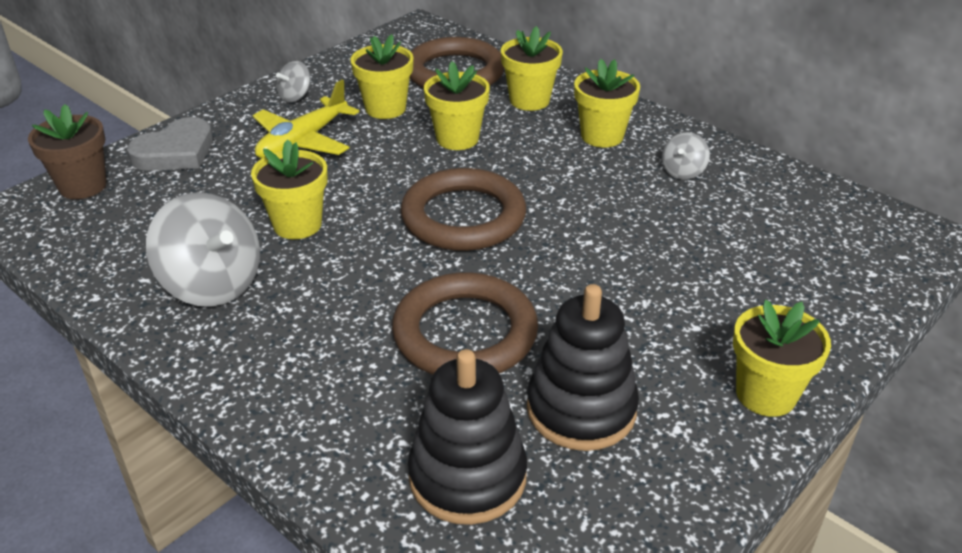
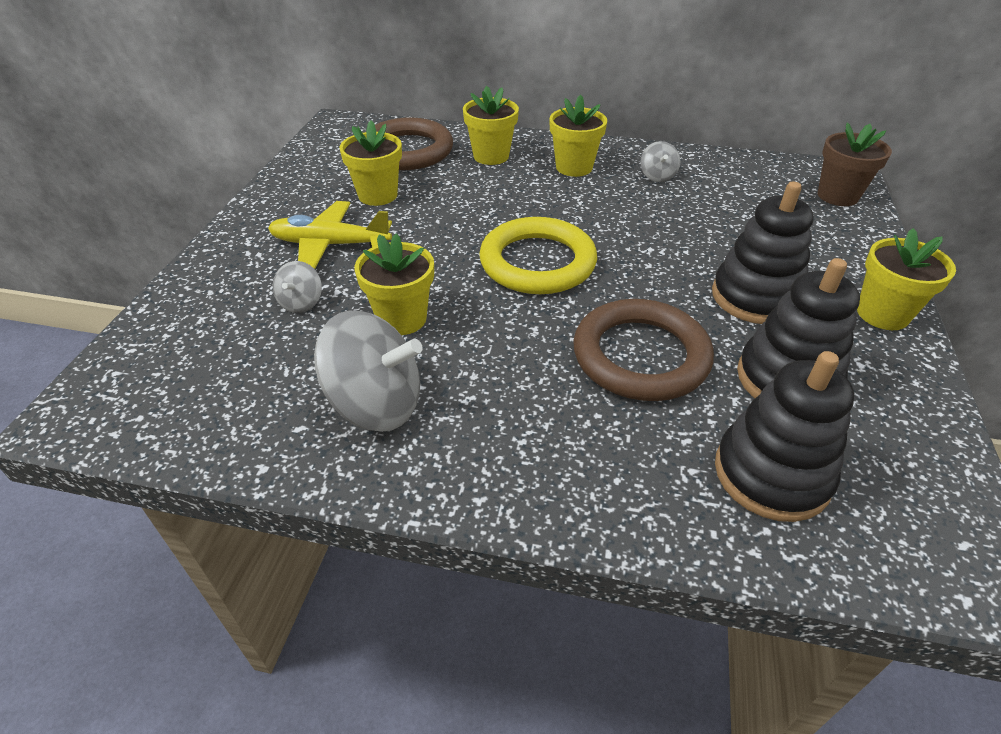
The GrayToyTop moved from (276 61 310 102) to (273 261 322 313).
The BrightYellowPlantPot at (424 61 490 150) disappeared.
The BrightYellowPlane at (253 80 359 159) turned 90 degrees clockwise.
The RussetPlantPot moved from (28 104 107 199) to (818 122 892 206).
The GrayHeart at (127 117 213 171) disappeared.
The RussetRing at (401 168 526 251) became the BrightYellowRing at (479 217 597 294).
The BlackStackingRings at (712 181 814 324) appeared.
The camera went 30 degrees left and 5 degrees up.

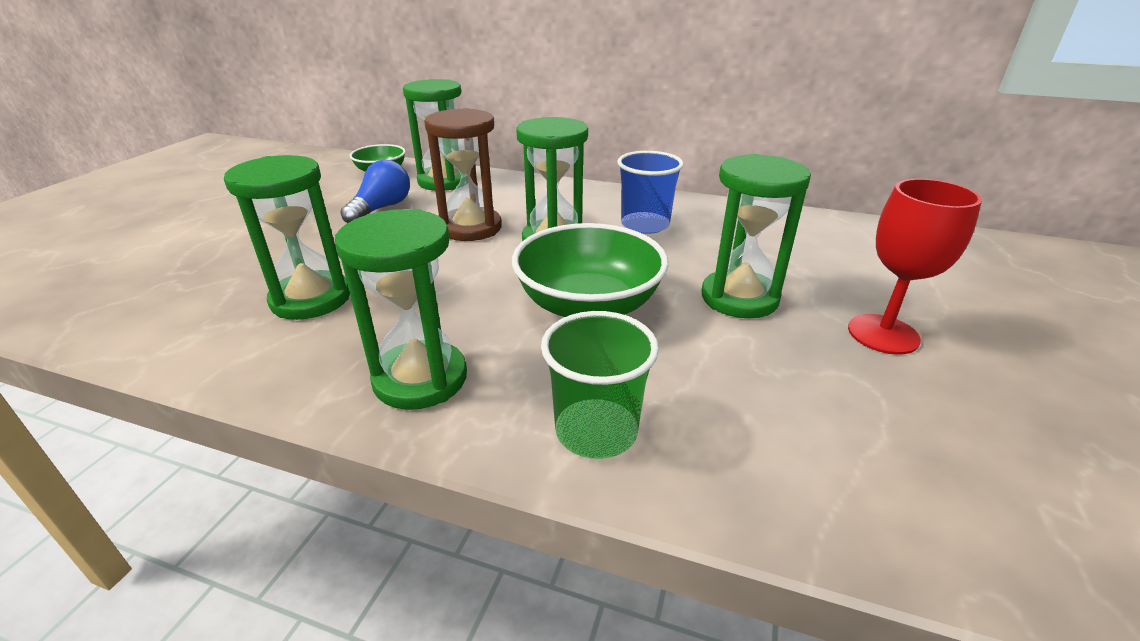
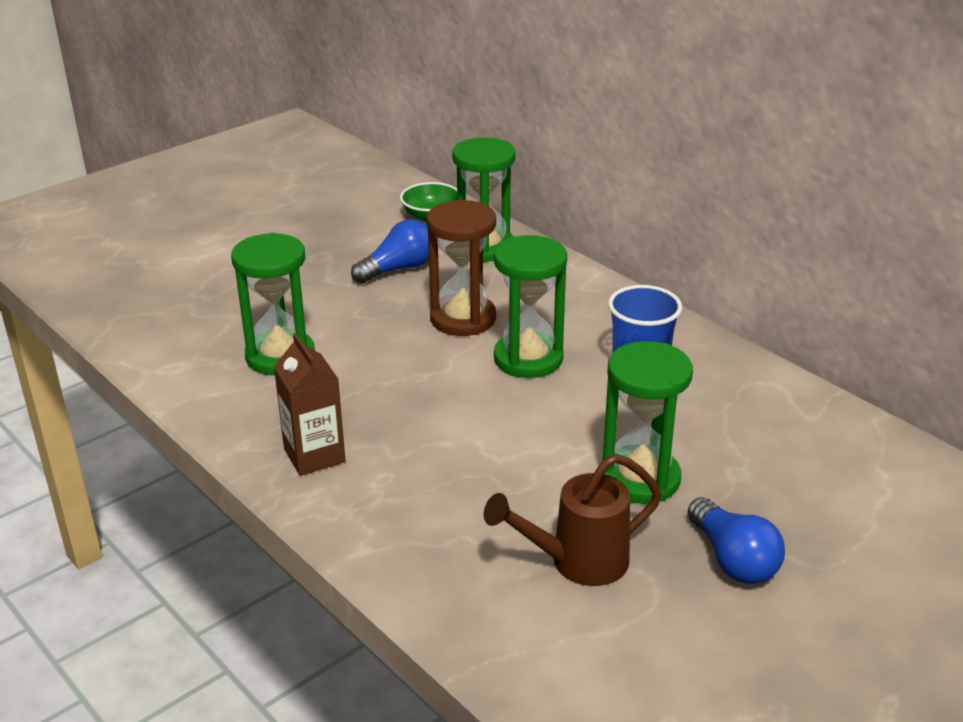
The RedChalice at (848 179 982 355) was replaced by the CobaltBulb at (688 497 785 584).
The EmeraldSandTimer at (335 209 467 410) was replaced by the RussetMilkCarton at (274 333 346 476).
The EmeraldDeepDish at (512 223 668 317) disappeared.
The EmeraldTumbler at (541 311 659 459) disappeared.
The RussetWateringCan at (484 454 662 586) appeared.
The camera went 30 degrees right and 0 degrees up.

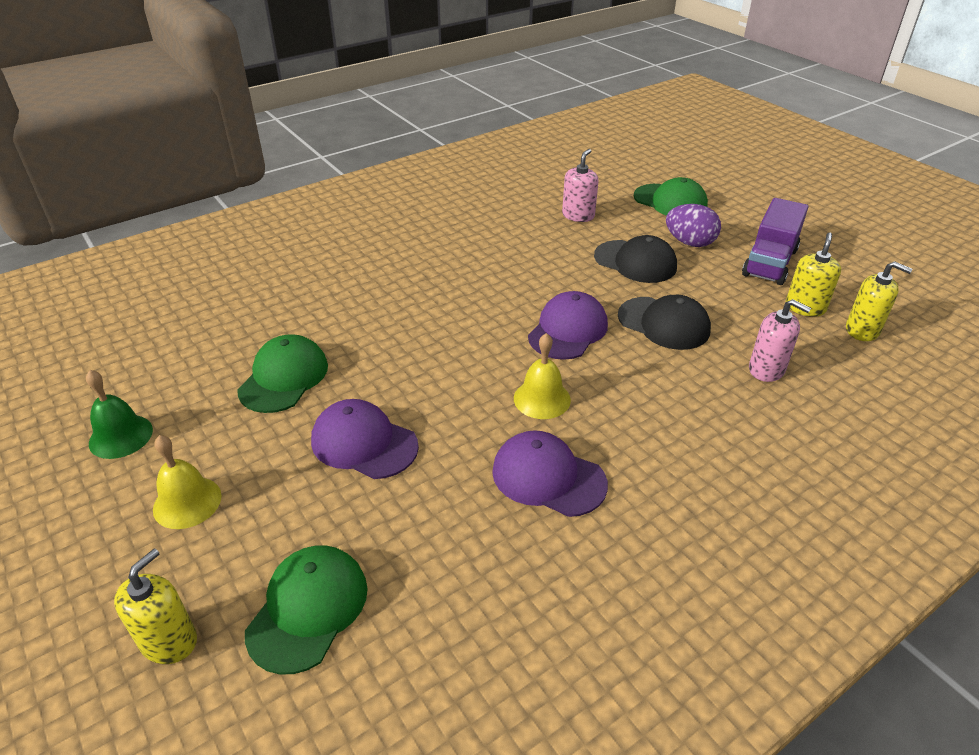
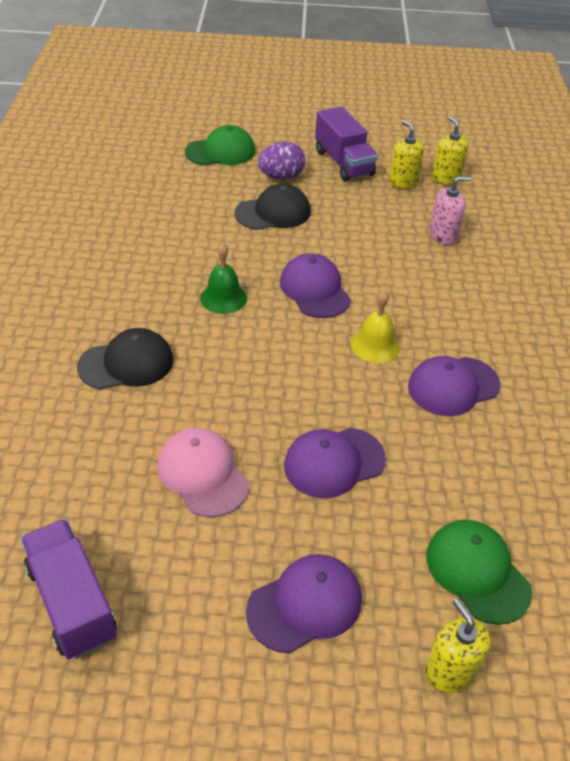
The RosePinkSoapPump at (562 149 599 222) disappeared.
The BrightYellowSoapPump at (846 261 912 341) turned 90 degrees counterclockwise.
The BlackPeakedCap moved from (618 295 711 350) to (77 328 173 390).
The EmeraldPeakedCap at (237 334 328 413) became the RosePinkPeakedCap at (157 428 249 517).
The EmeraldHandBell moved from (86 370 153 459) to (200 242 247 314).
The BrightYellowHandBell at (153 435 222 529) was replaced by the VioletPeakedCap at (246 554 362 653).
The VioletLorry at (21 519 117 659) appeared.
The camera went 55 degrees left and 5 degrees up.

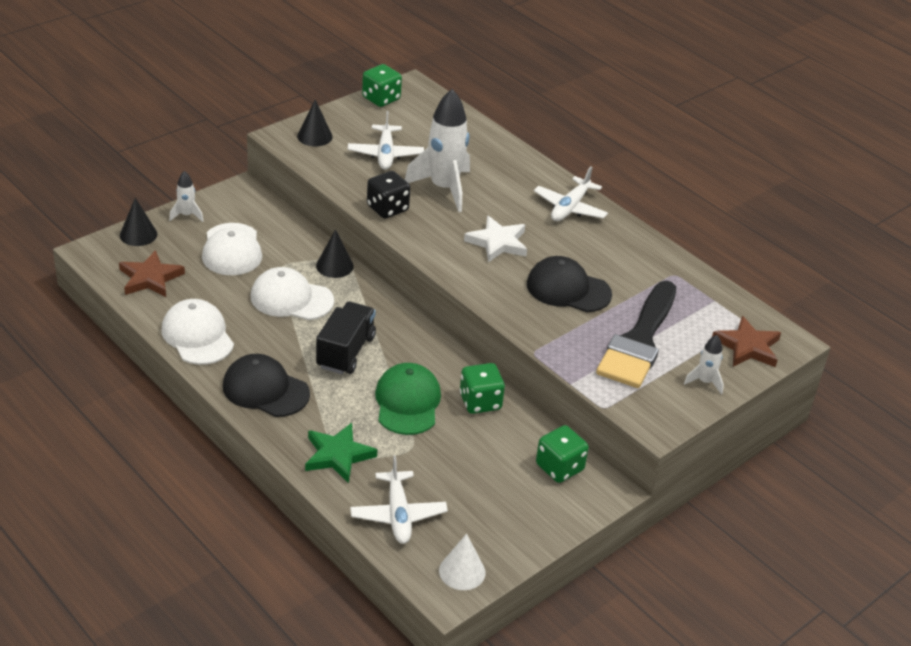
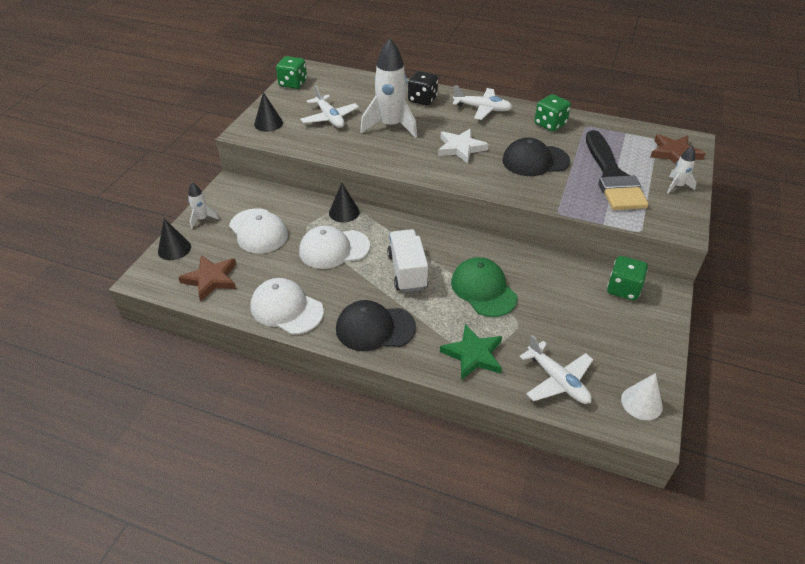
The SnowWhitePlane at (534 166 608 221) turned 75 degrees counterclockwise.
The BlackDie moved from (367 171 410 219) to (408 71 438 106).
The BlackLorry at (316 302 376 374) became the SnowWhiteLorry at (387 229 428 292).
The EmeraldDie moved from (460 363 505 414) to (534 94 571 131).
The camera went 25 degrees left and 5 degrees up.

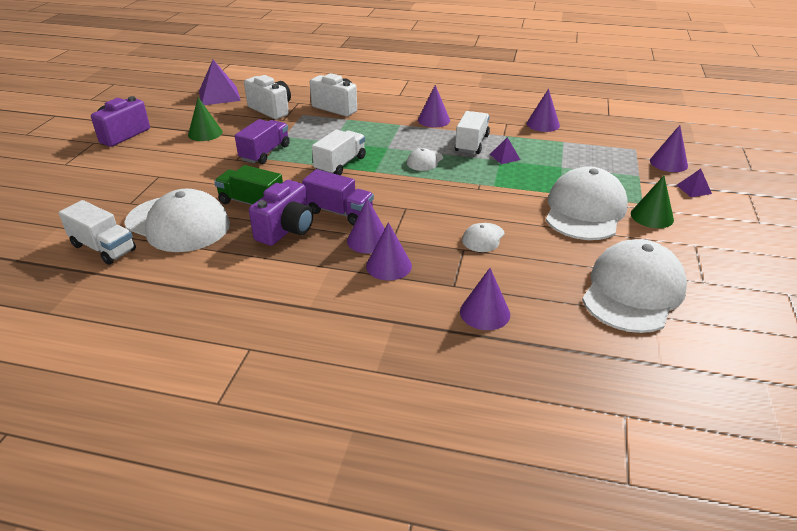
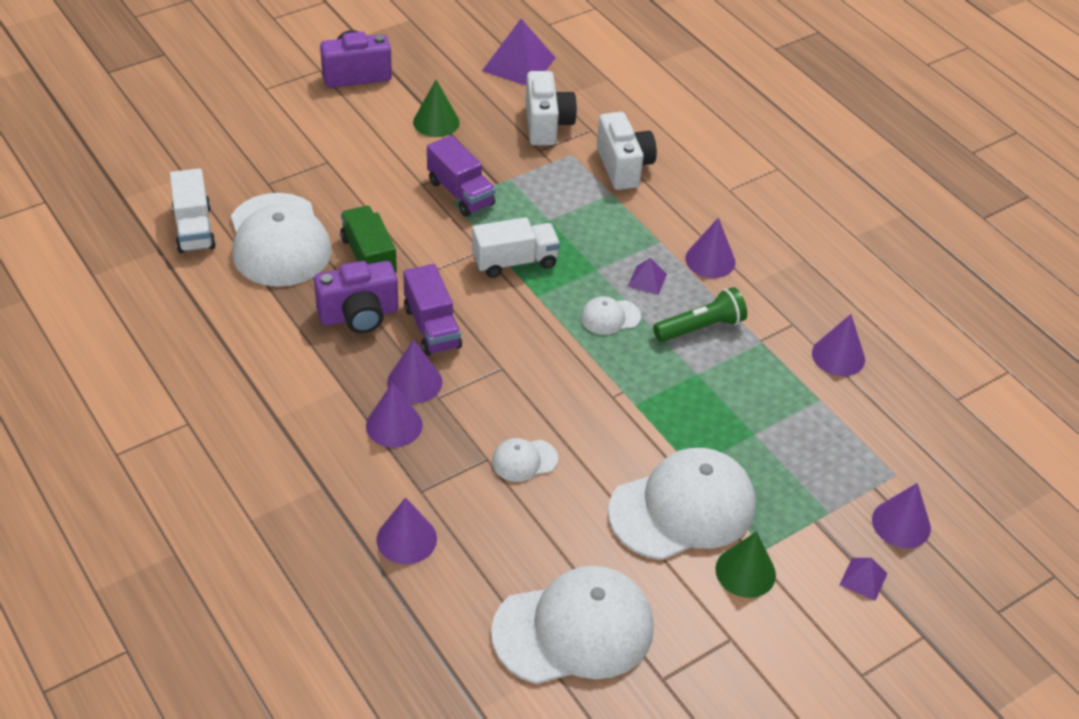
The SnowWhiteLorry at (455 111 490 154) was replaced by the EmeraldTorch at (653 287 747 342).
The VioletLorry at (235 119 290 164) turned 75 degrees clockwise.
The VioletSolidPyramid moved from (490 137 520 164) to (628 258 667 295).
The camera went 40 degrees right and 10 degrees up.

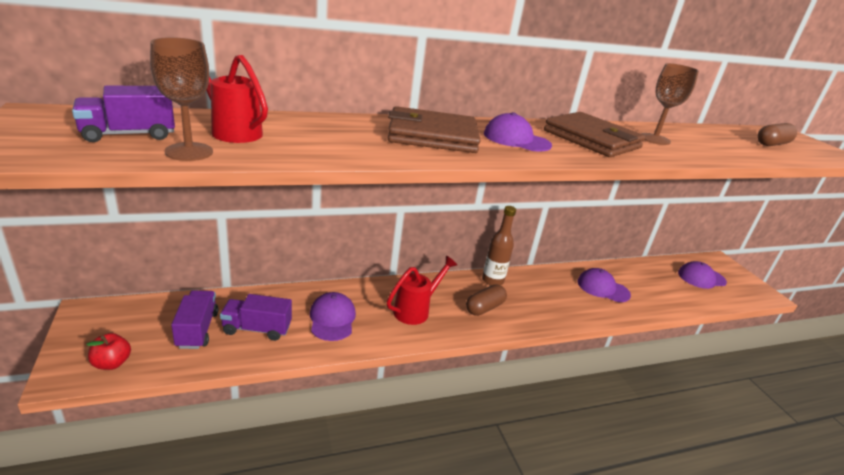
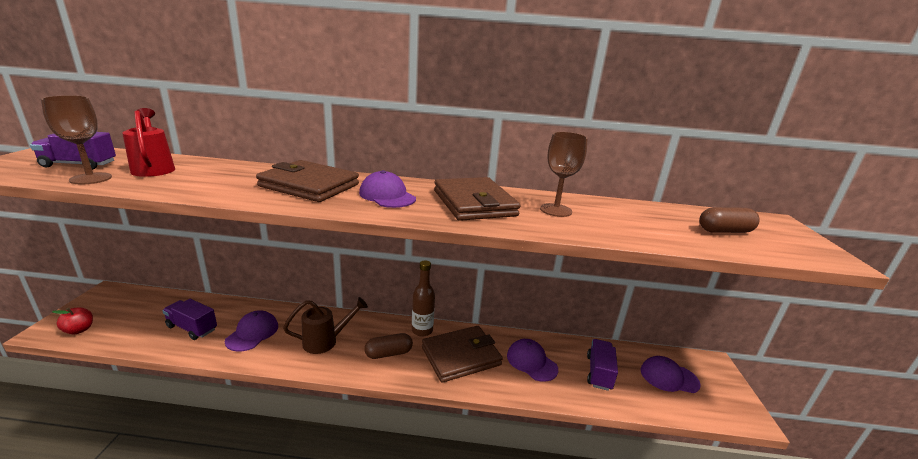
The RedWateringCan at (387 256 457 325) became the RussetWateringCan at (283 297 368 354).
The VioletLorry moved from (171 290 218 349) to (587 339 618 391).
The RussetCardWallet at (422 326 503 383) appeared.
The camera went 25 degrees right and 5 degrees down.

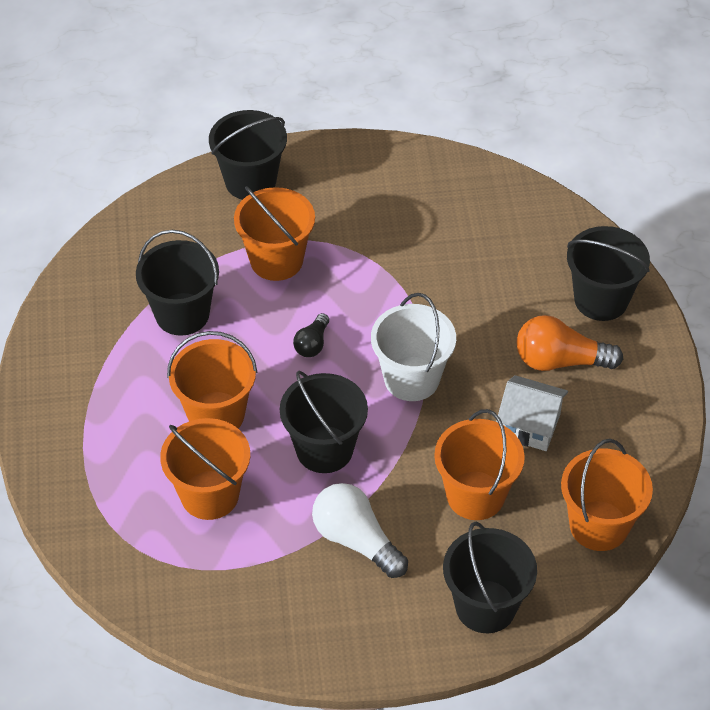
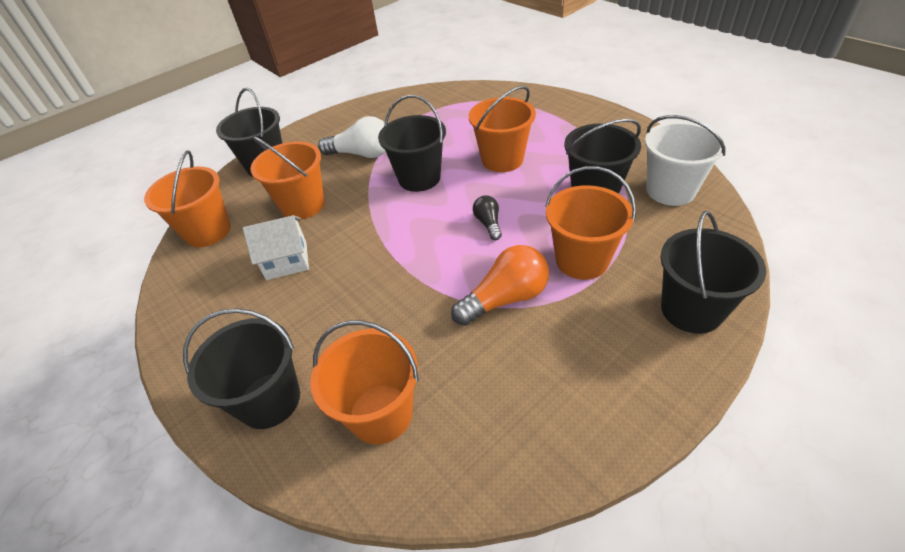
The SnowWhiteSandBucket moved from (371 293 456 401) to (645 115 726 206).
The OrangeColouredBulb moved from (516 315 623 371) to (451 245 549 326).
The OrangeColouredSandBucket moved from (160 418 250 520) to (310 320 419 444).
The camera went 150 degrees right and 5 degrees down.

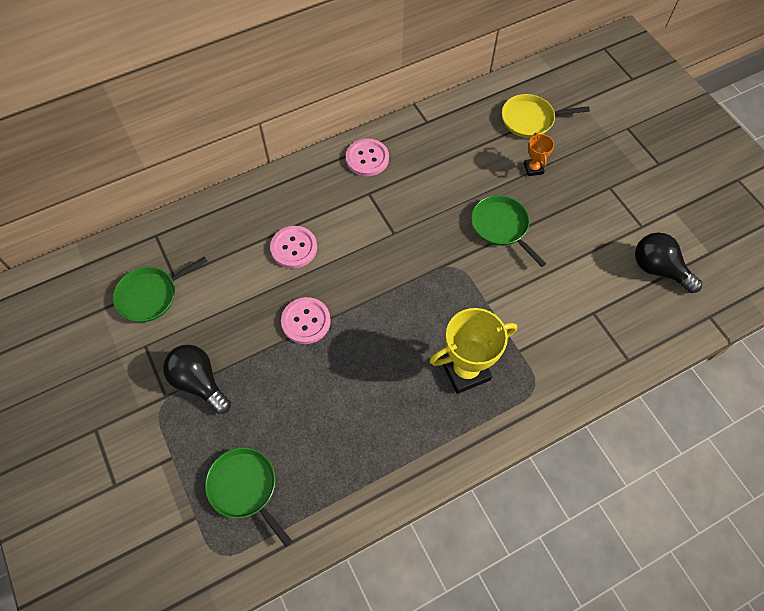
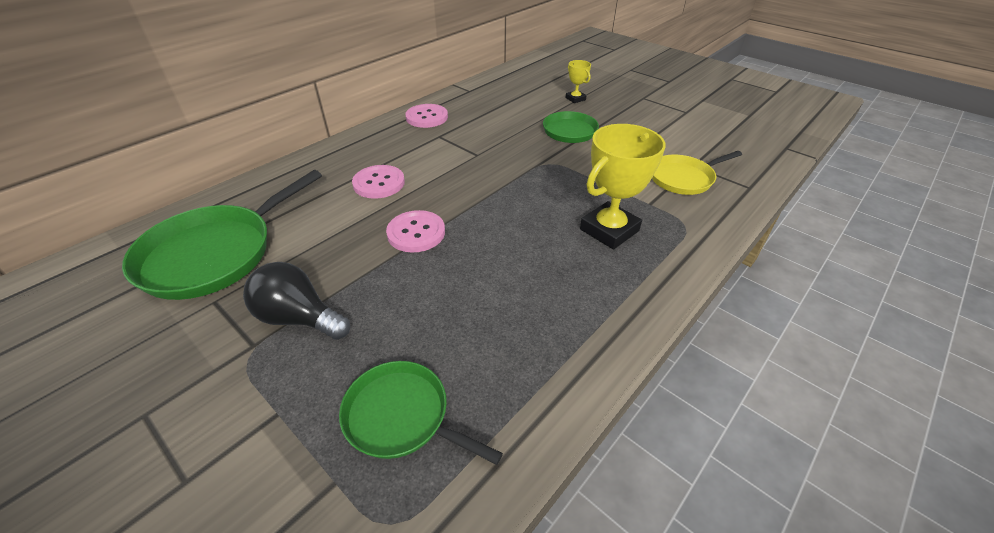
The BrightYellowSkillet moved from (502 94 590 138) to (652 151 742 195).
The OrangeColouredPrizeCup at (524 133 554 176) became the BrightYellowPrizeCup at (566 60 591 103).
The BlackBulb at (635 232 702 293) disappeared.
The EmeraldSkillet at (113 256 208 322) changed to 1.65 times the size.
The camera went 20 degrees left and 20 degrees down.

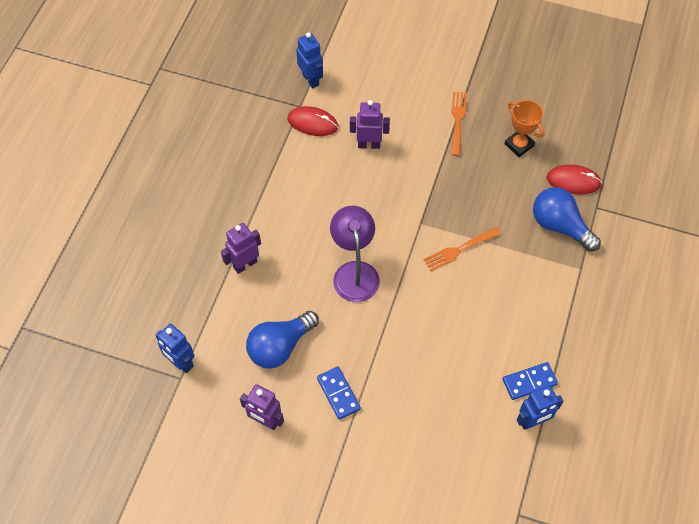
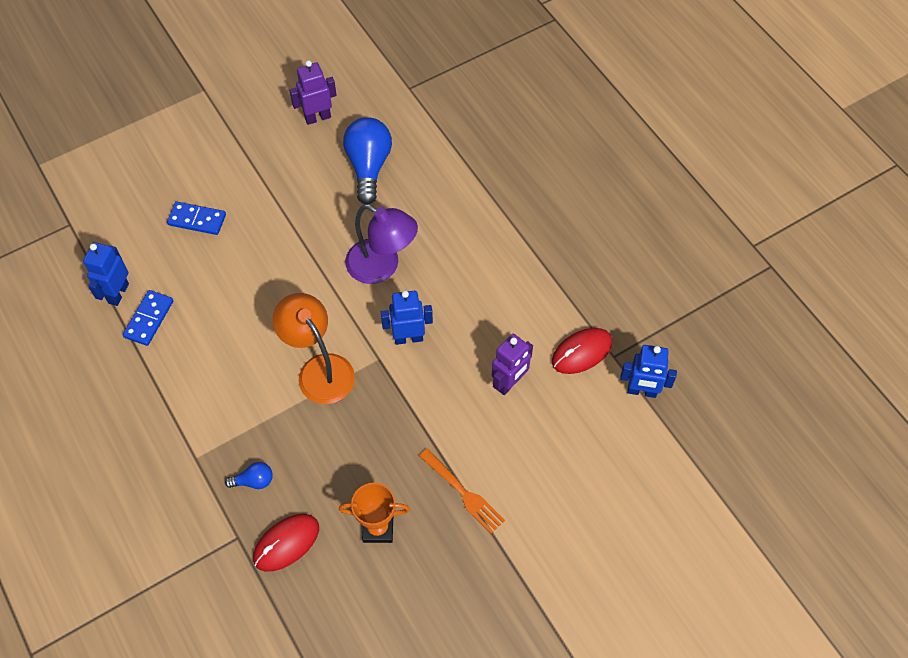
The CobaltBulb at (533 187 601 252) changed to 0.48 times the size.
The VioletToyRobot at (221 223 261 274) disappeared.
The OrangeColouredTableFork at (423 227 501 271) was replaced by the OrangeColouredDeskLamp at (273 293 355 404).
The CobaltToyRobot moved from (155 324 195 373) to (381 291 433 345).
The CobaltDominoTile moved from (317 367 361 420) to (167 202 226 235).
The camera went 130 degrees right and 0 degrees up.

